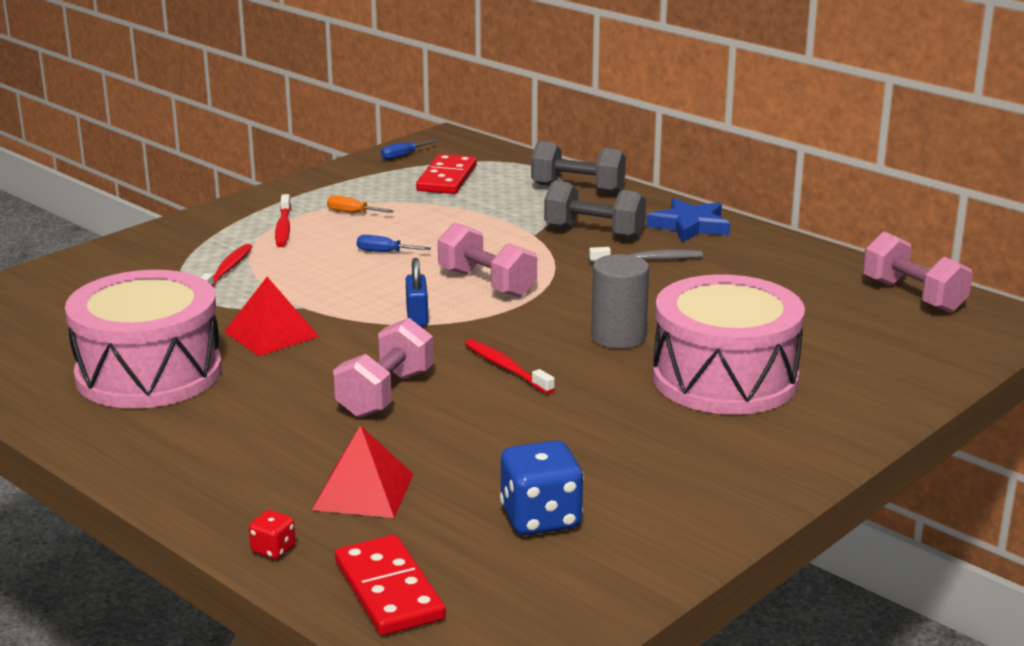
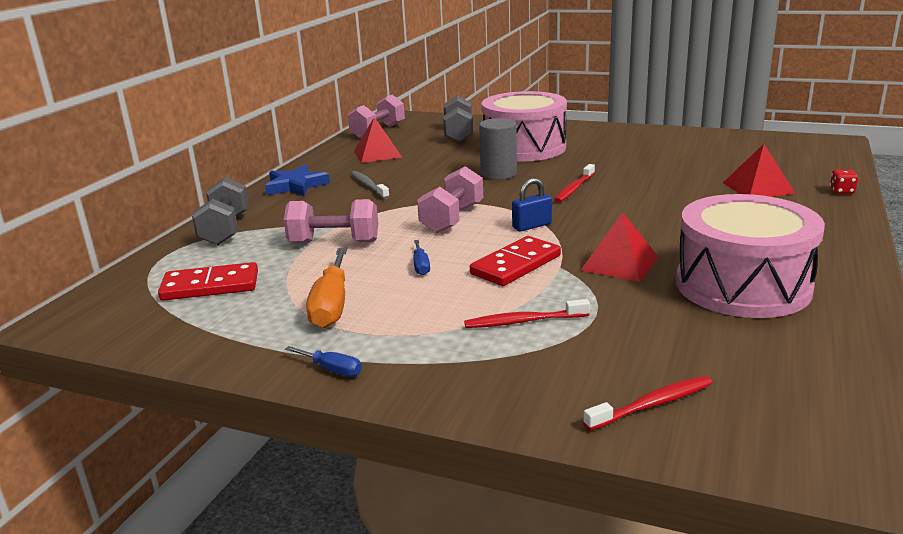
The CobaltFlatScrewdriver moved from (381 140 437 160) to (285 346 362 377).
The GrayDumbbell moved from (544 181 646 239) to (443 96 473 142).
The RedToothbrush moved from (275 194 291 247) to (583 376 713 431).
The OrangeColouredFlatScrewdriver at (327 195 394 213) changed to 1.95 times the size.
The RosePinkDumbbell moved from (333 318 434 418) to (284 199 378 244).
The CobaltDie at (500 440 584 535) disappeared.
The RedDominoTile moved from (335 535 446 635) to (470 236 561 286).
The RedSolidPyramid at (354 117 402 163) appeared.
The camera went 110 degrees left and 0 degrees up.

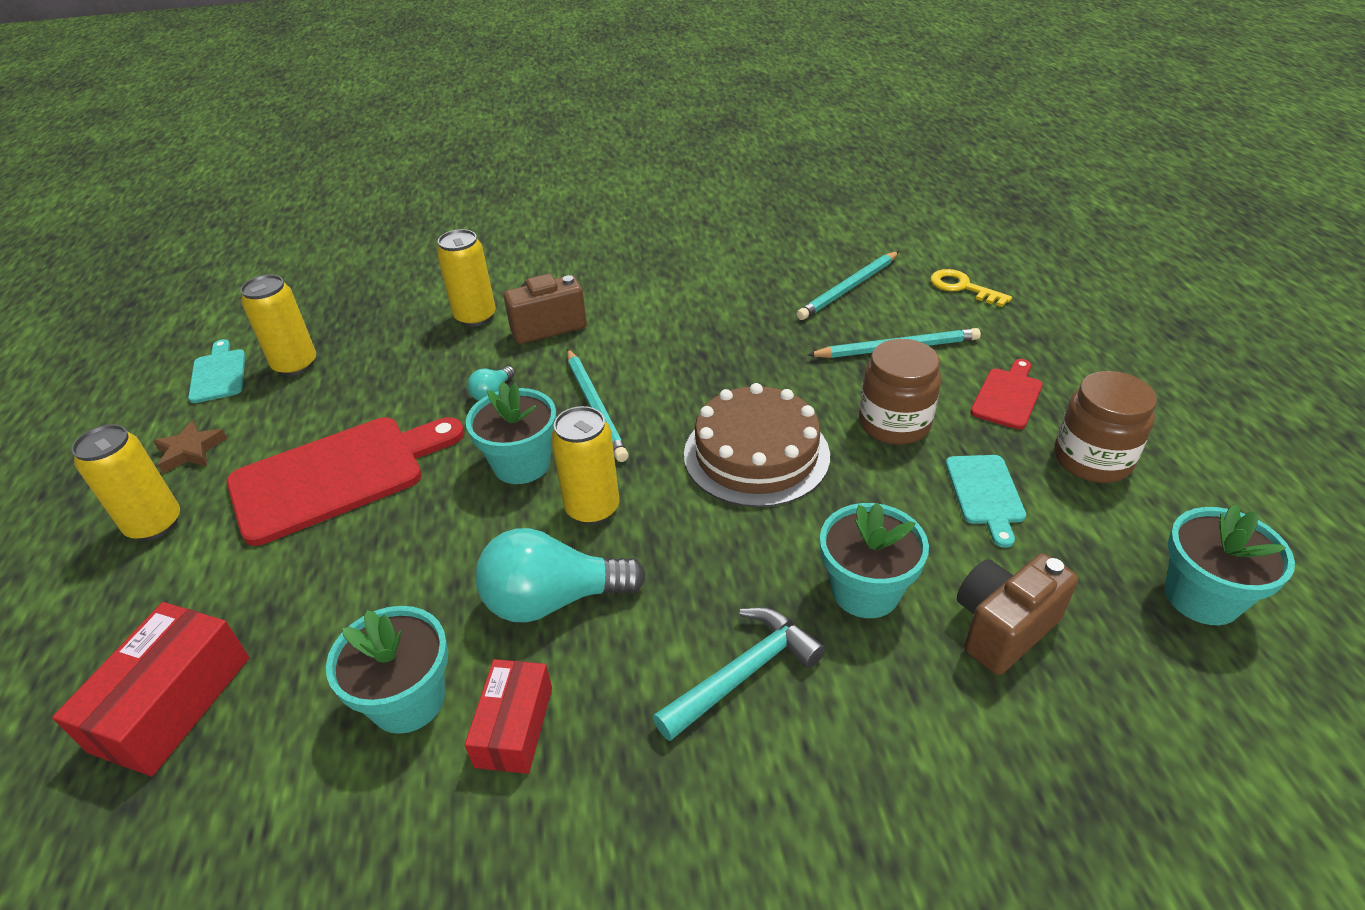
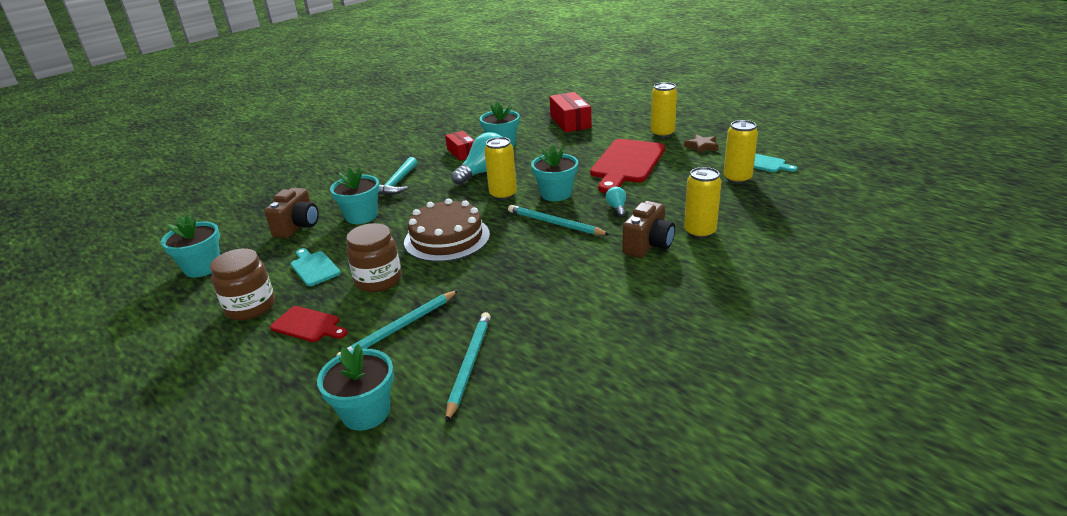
The BrightYellowKey at (930 269 1012 307) was replaced by the AquaPlantPot at (317 344 394 431).
The RedChoppingBoard at (971 359 1043 430) turned 60 degrees counterclockwise.
The camera went 145 degrees right and 10 degrees down.

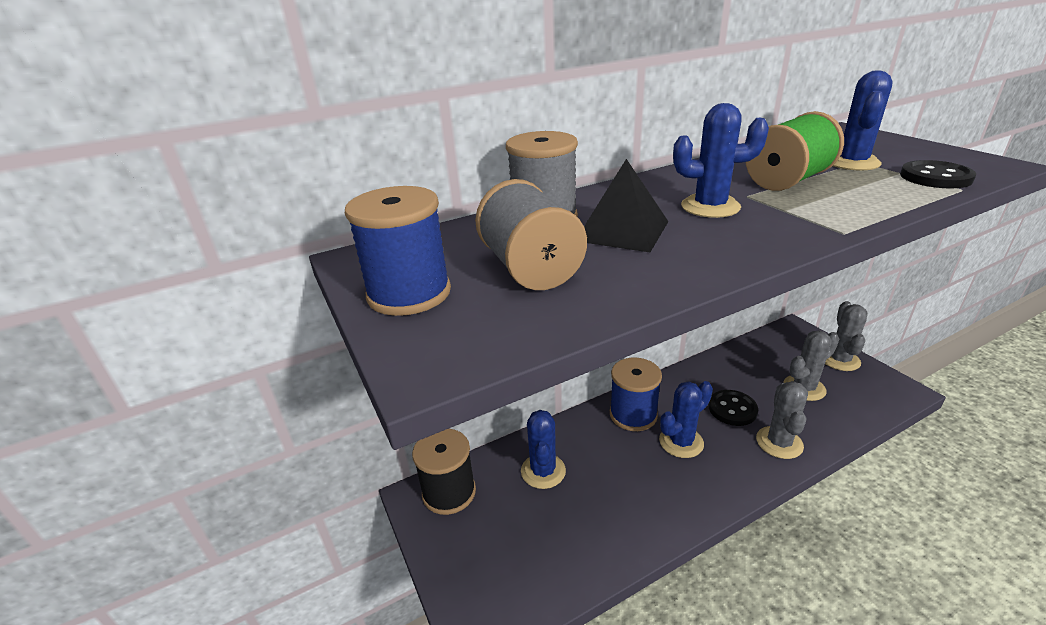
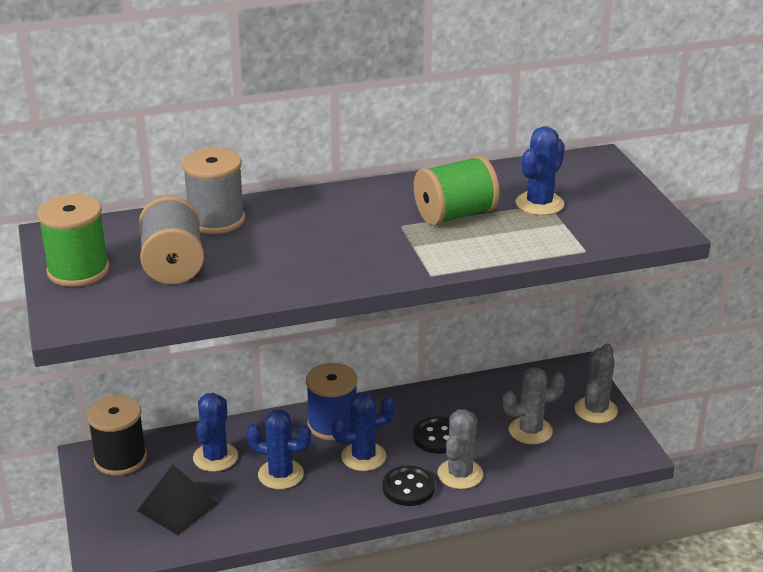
The CobaltPricklyPlant moved from (673 103 769 218) to (246 409 311 489).
The BlackSolidPyramid moved from (584 159 668 252) to (137 464 218 535).
The BlackButton moved from (900 160 976 188) to (383 466 435 506).
The CobaltSpool at (345 186 451 316) became the EmeraldSpool at (37 194 110 287).
The camera went 10 degrees right and 0 degrees up.

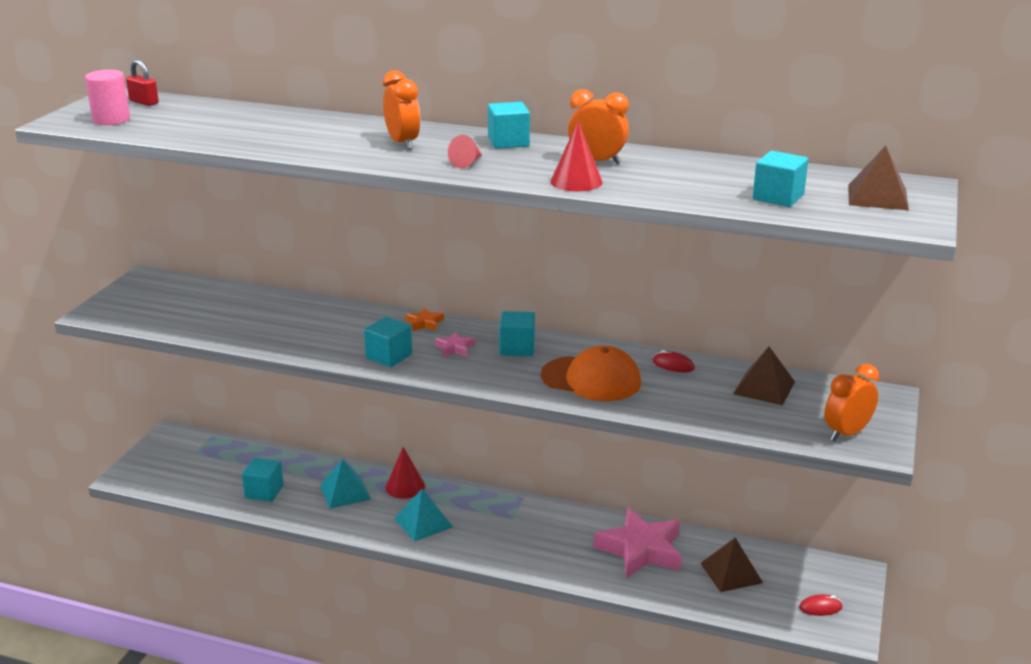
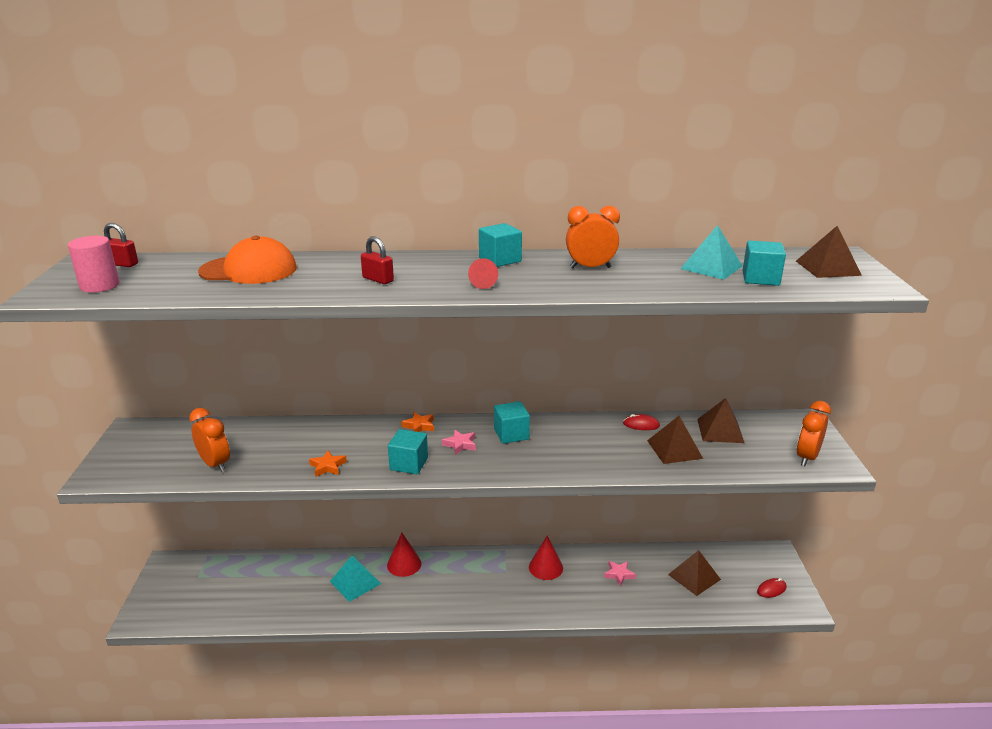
The OrangeColouredBedsideClock moved from (383 70 420 150) to (189 408 230 472).
The RedSolidCone moved from (550 121 603 191) to (529 535 563 580).
The OrangeColouredPeakedCap moved from (541 345 641 401) to (198 236 297 284).
The AquaSolidCube at (242 458 284 502) disappeared.
The AquaSolidPyramid moved from (394 489 453 542) to (680 225 742 280).
The RosePinkFivePointedStar at (594 508 682 579) changed to 0.43 times the size.
The RedPadlock at (361 236 394 284) appeared.
The RussetSolidPyramid at (647 416 703 464) appeared.
The OrangeColouredFivePointedStar at (309 450 347 477) appeared.
The camera went 20 degrees left and 0 degrees up.

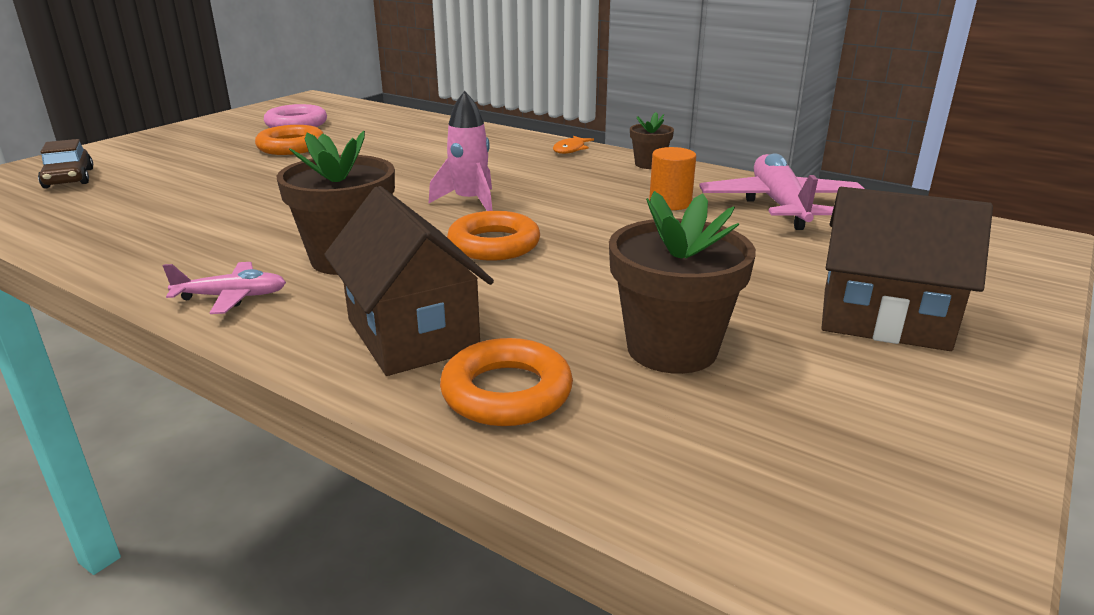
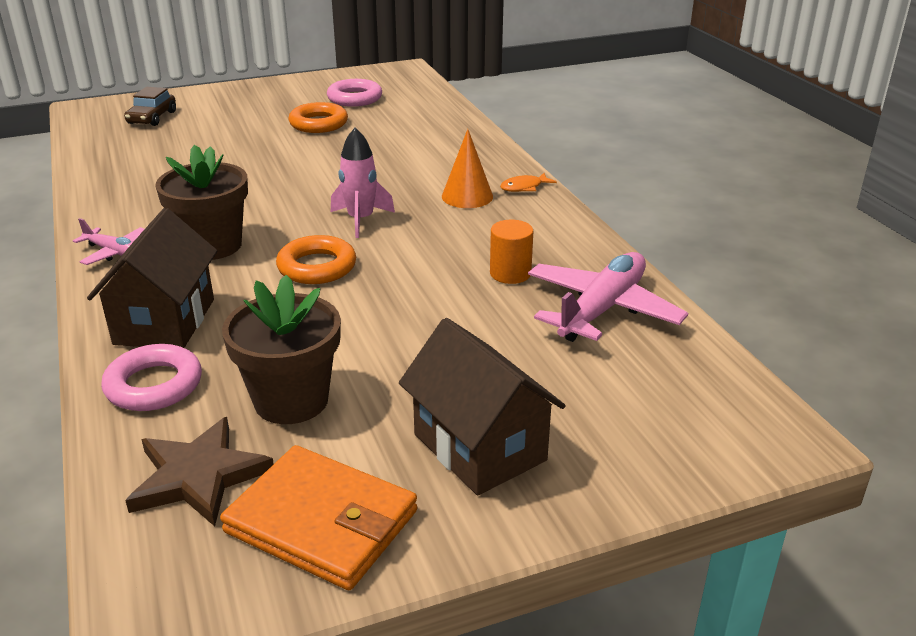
The RussetPlantPot at (630 112 674 169) disappeared.
The OrangeColouredRing at (440 338 573 426) became the RosePinkRing at (101 344 202 411).
The OrangeColouredSolidCone at (442 129 493 208) appeared.
The RussetFivePointedStar at (125 417 274 526) appeared.
The OrangeColouredCardWallet at (220 445 417 590) appeared.
The camera went 35 degrees right and 5 degrees up.

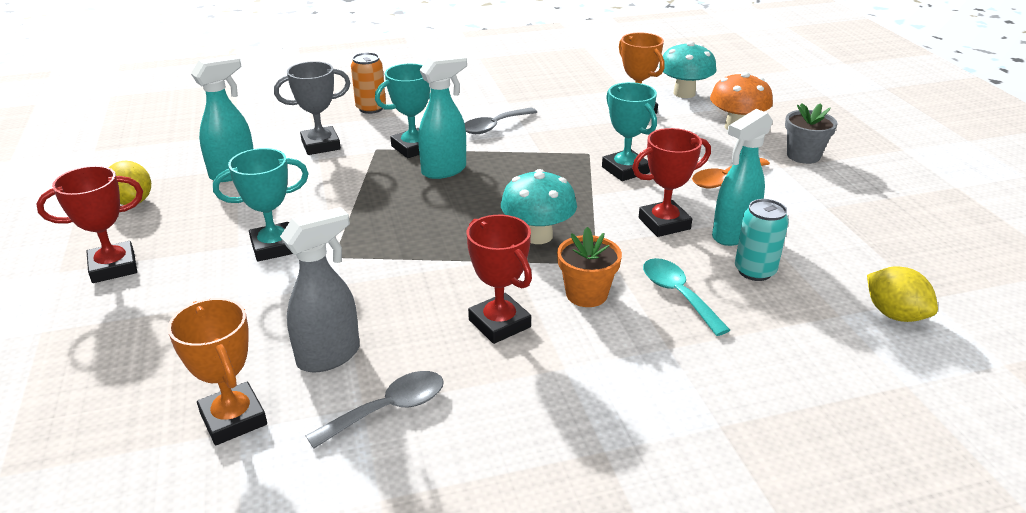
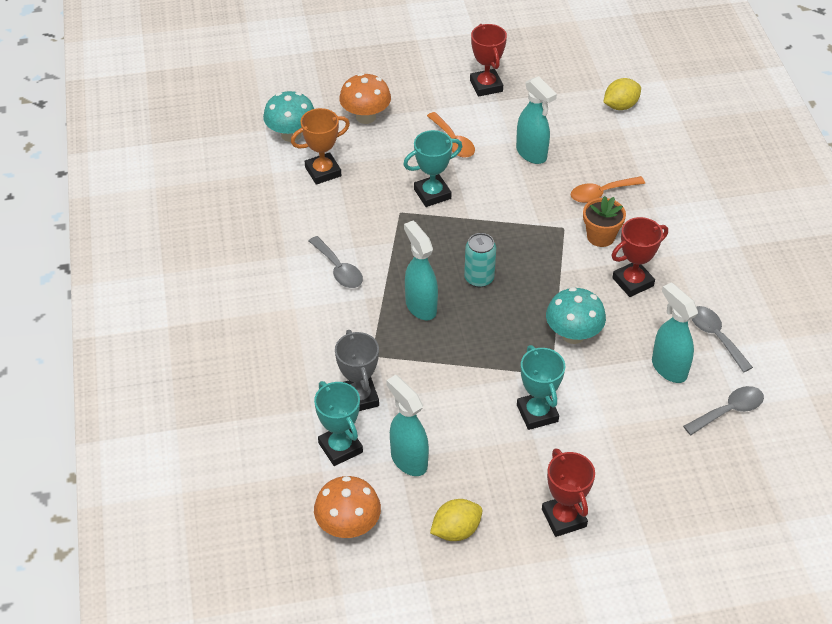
The OrangeColouredSodaCan at (351 52 386 114) disappeared.
The AquaPrizeCup moved from (375 64 431 158) to (314 381 363 466).
The GrayPlantPot at (785 103 838 164) disappeared.
The RedPrizeCup moved from (632 128 711 237) to (470 24 507 97).
The AquaToadstool moved from (501 169 577 244) to (546 287 606 344).
The AquaSodaCan moved from (735 199 789 281) to (464 233 496 287).
The GraySprayer at (280 207 360 372) became the AquaSprayer at (652 282 698 383).
The AquaTablespoon at (643 258 730 336) became the OrangeColouredTablespoon at (570 176 645 203).
The OrangeColouredPrizeCup at (168 298 267 445) was replaced by the GrayTablespoon at (683 386 764 435).
The OrangeColouredToadstool at (314 476 381 538) appeared.
The camera went 85 degrees left and 15 degrees up.

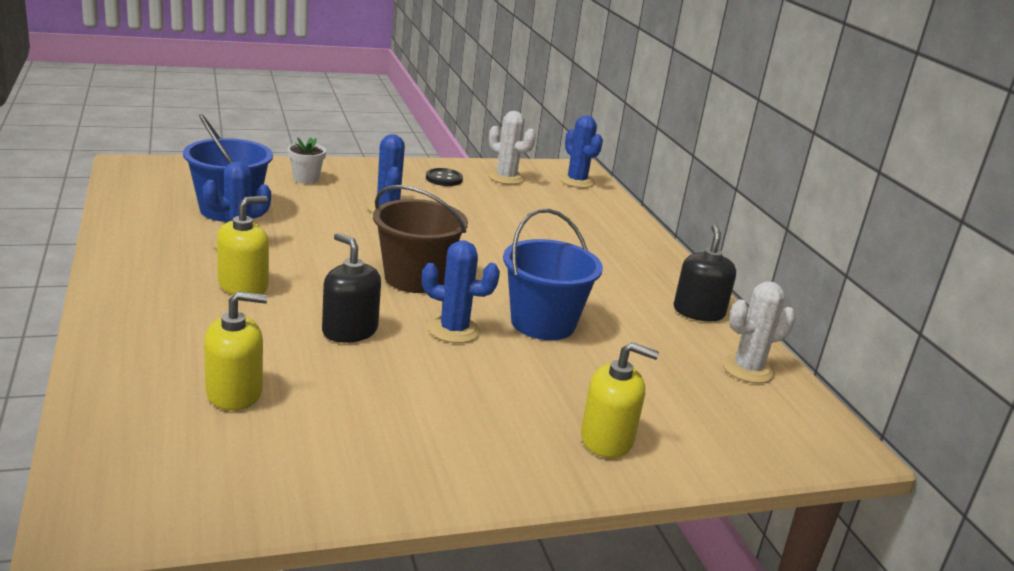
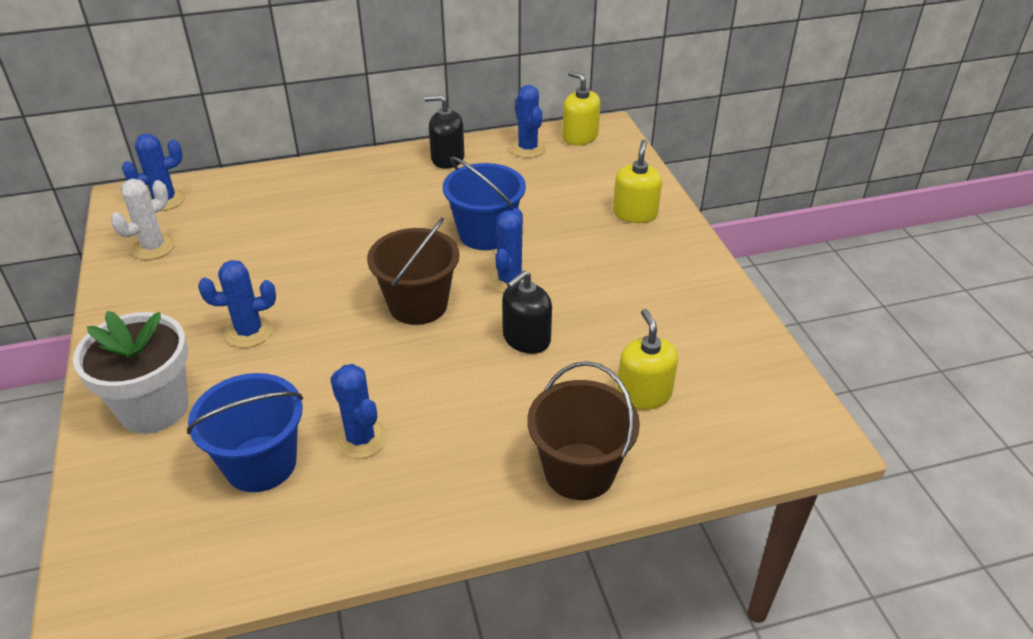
The SnowWhitePlantPot at (288 137 326 184) changed to 2.06 times the size.
The BlackButton at (426 168 463 186) disappeared.
The BrightYellowSoapPump moved from (217 196 269 295) to (562 71 600 145).
The SnowWhitePricklyPlant at (722 281 795 383) became the CobaltPricklyPlant at (510 85 546 158).
The RussetSandBucket at (527 361 640 500) appeared.
The camera went 85 degrees left and 15 degrees up.

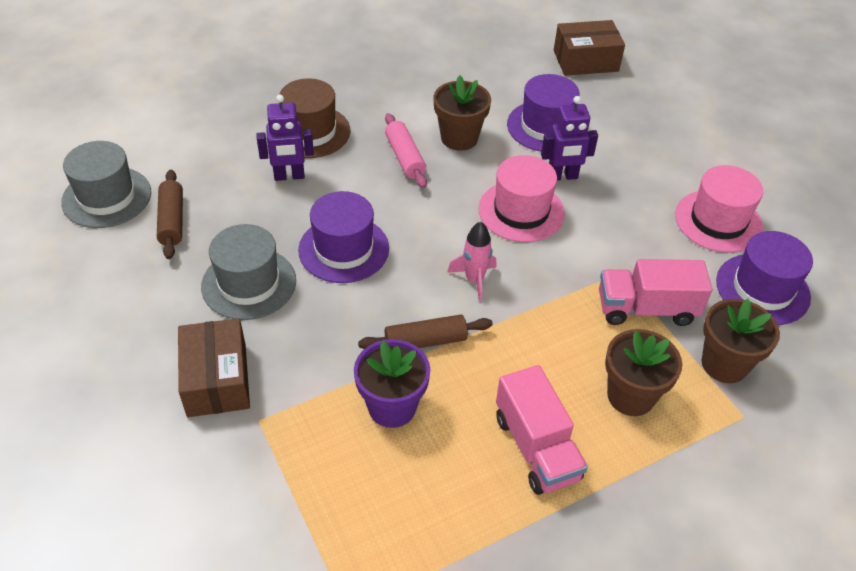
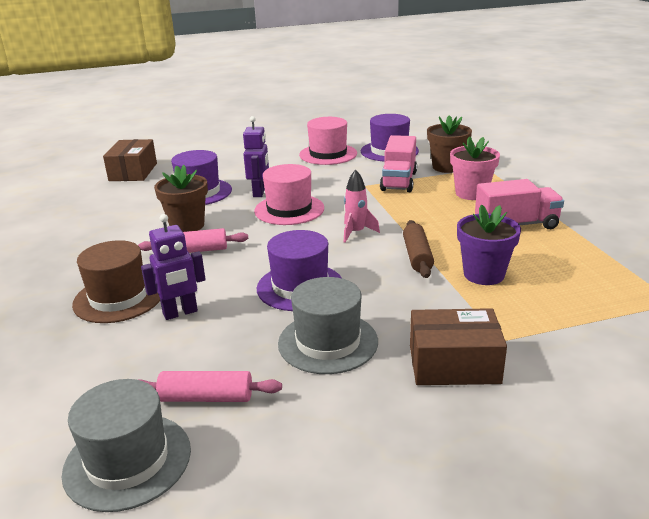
The VioletToyRobot at (257 95 314 181) turned 60 degrees clockwise.
The RussetPastryRoller at (157 170 183 259) became the RosePinkPastryRoller at (138 371 282 402).
The RussetPlantPot at (605 329 682 416) became the RosePinkPlantPot at (450 136 500 200).
The camera went 75 degrees left and 20 degrees down.

